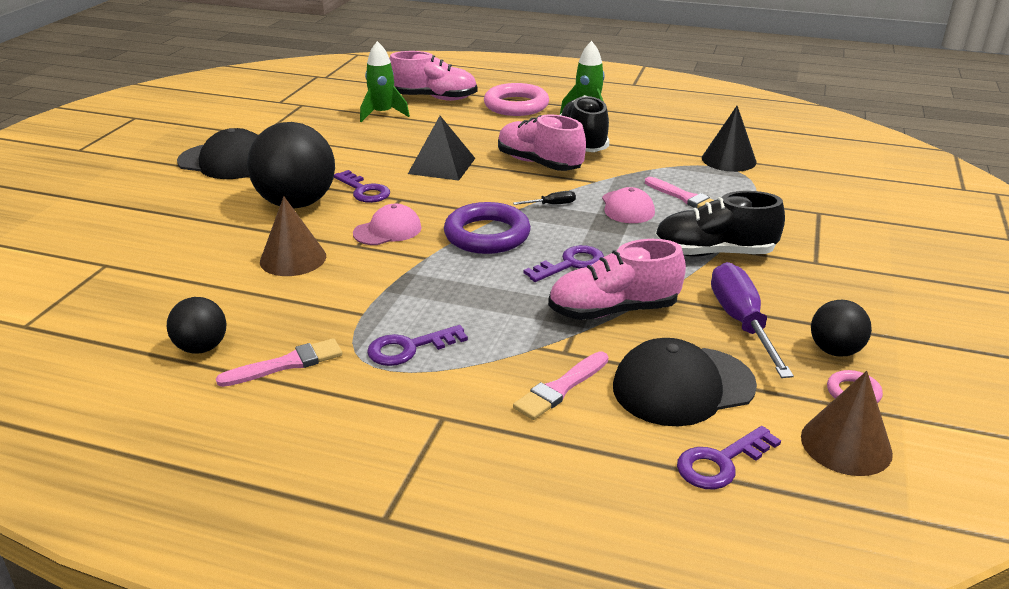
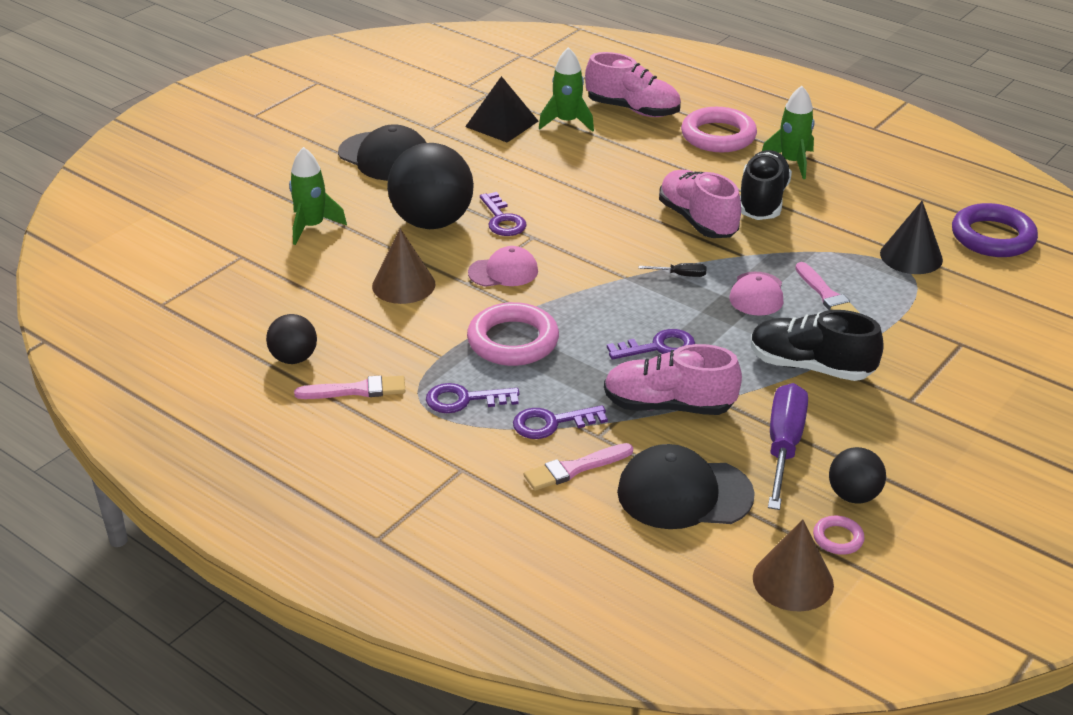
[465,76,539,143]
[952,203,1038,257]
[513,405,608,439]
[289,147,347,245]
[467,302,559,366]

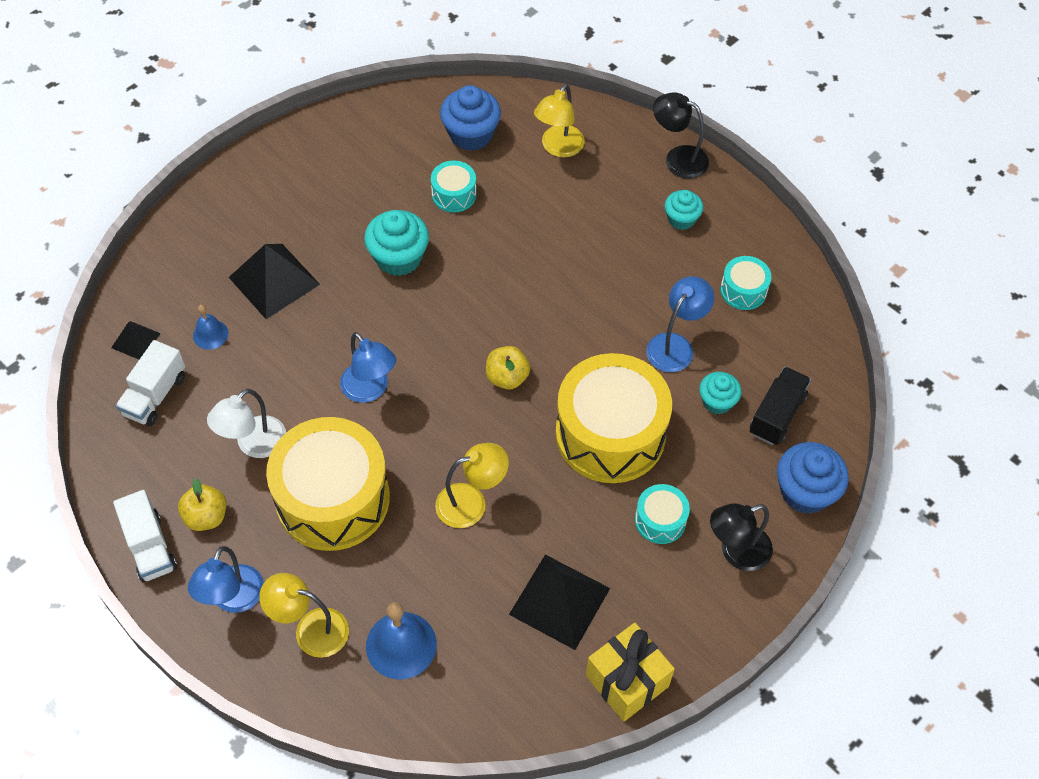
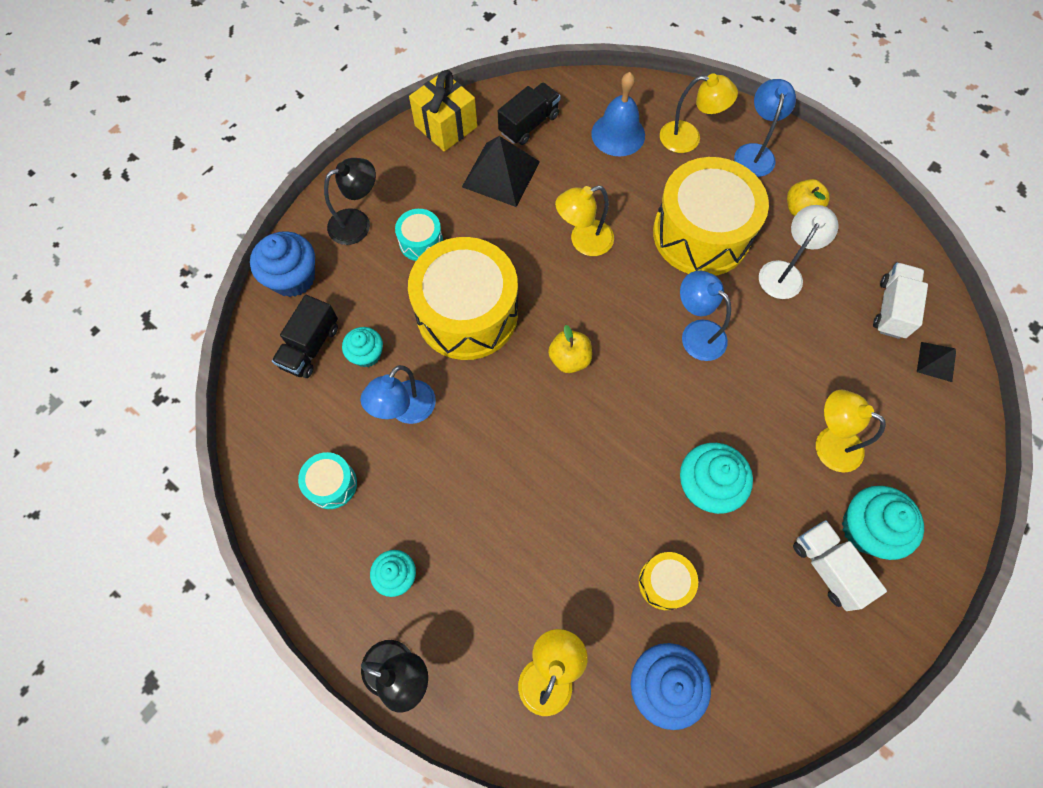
[793,520,887,611]
[193,305,228,350] (first image)
[816,390,886,473]
[639,552,698,610]
[498,83,561,145]
[842,486,924,560]

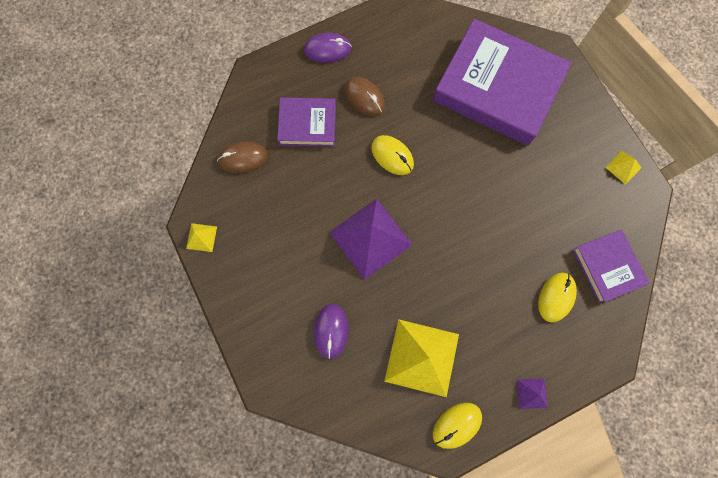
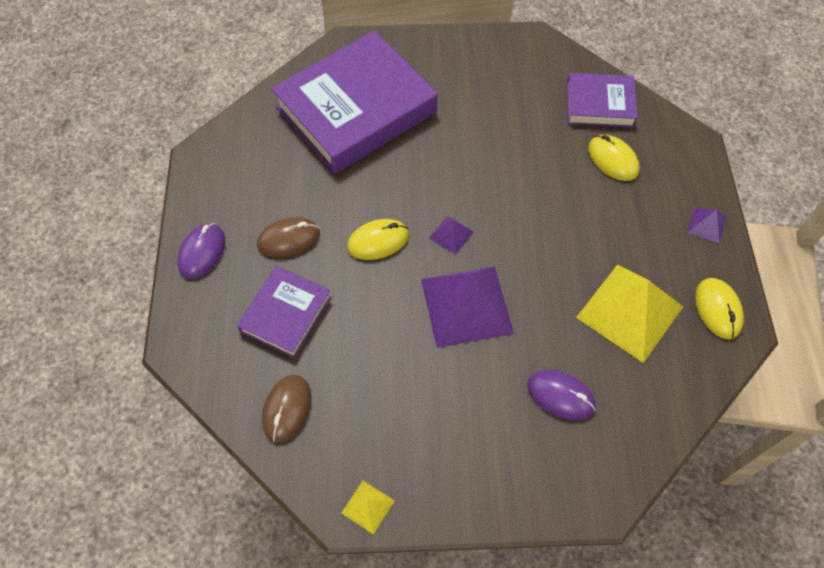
[605,151,642,185] (first image)
[429,216,474,255]

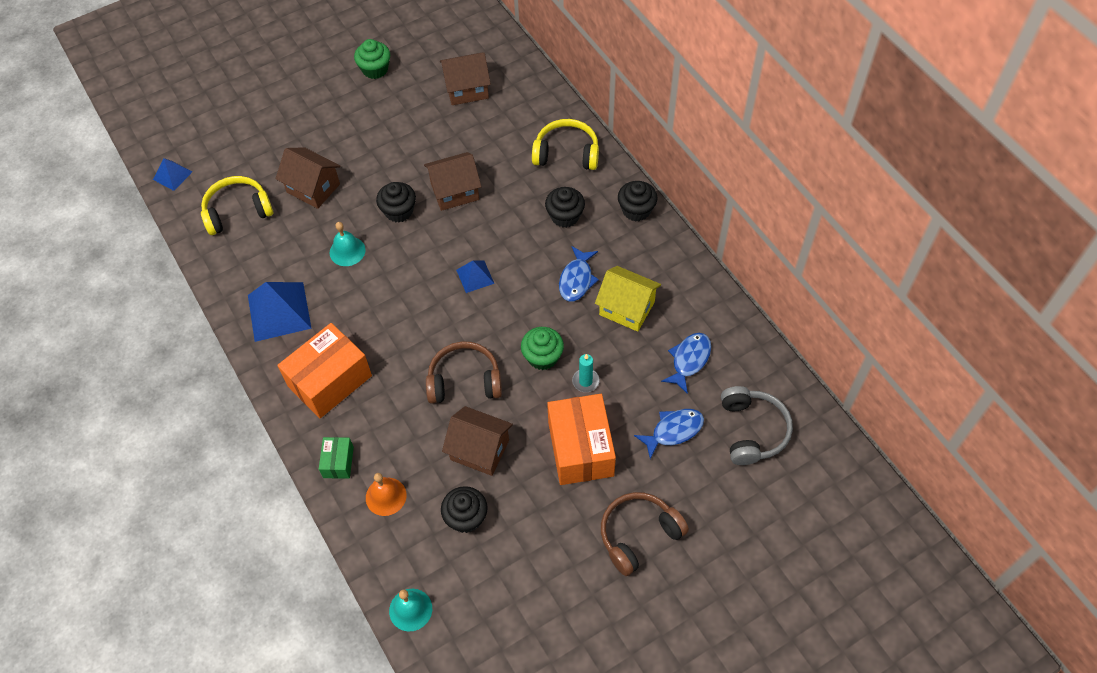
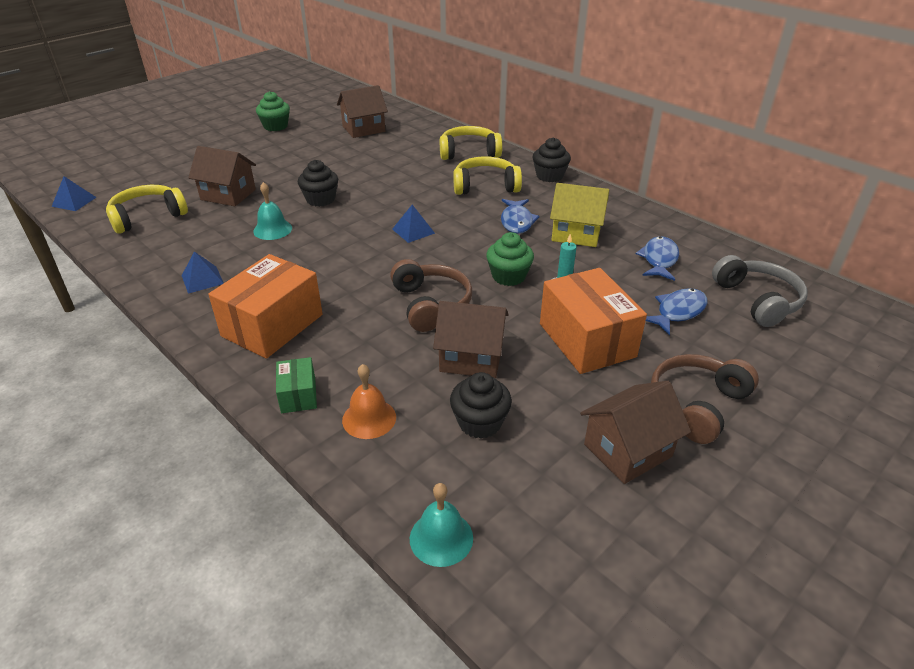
[182,251,224,294]
[580,381,691,484]
[390,259,473,332]
[453,156,522,195]

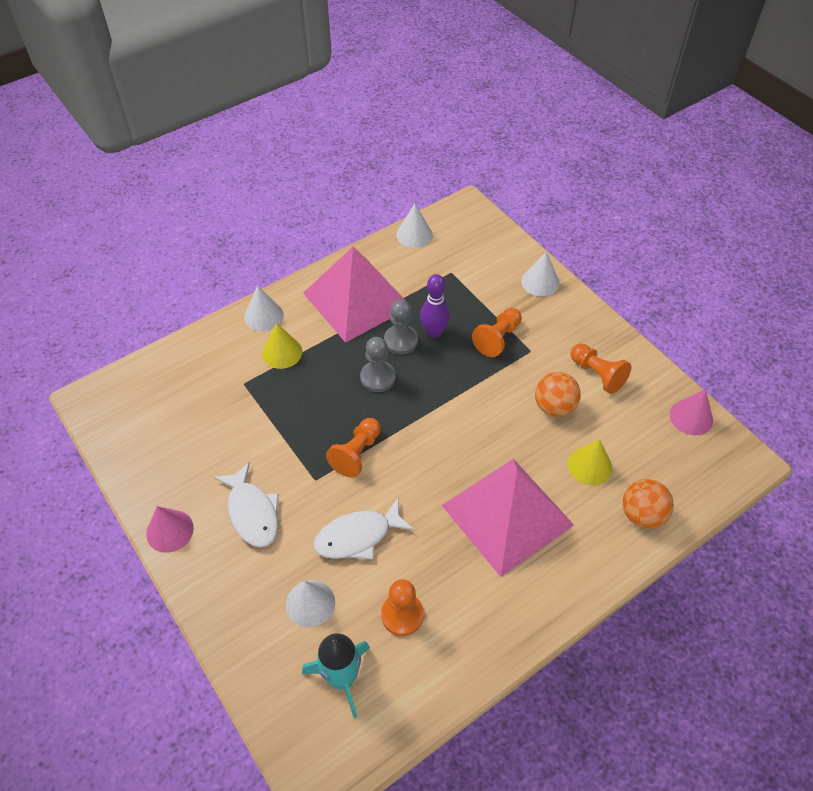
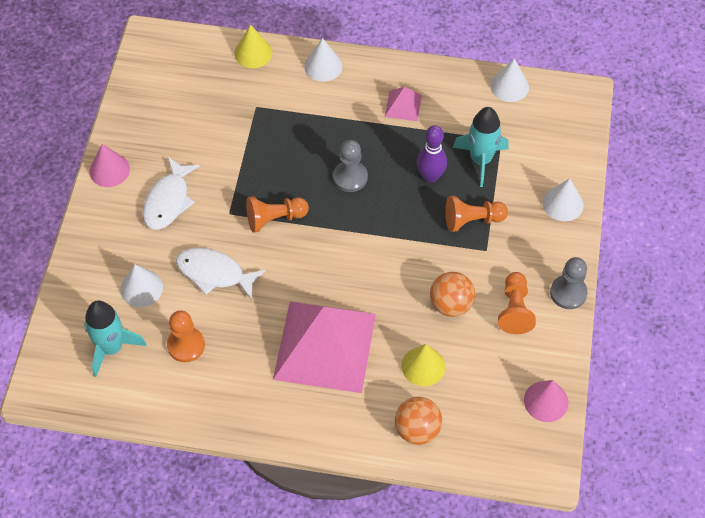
[234,25,272,68]
[385,87,422,121]
[550,257,588,309]
[453,107,509,187]

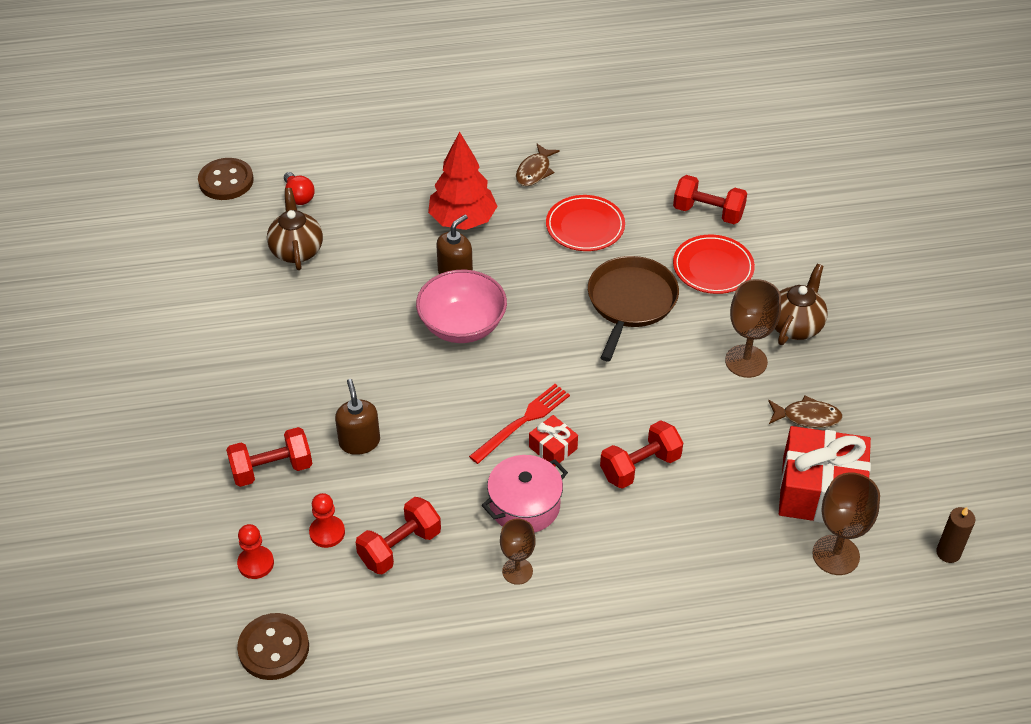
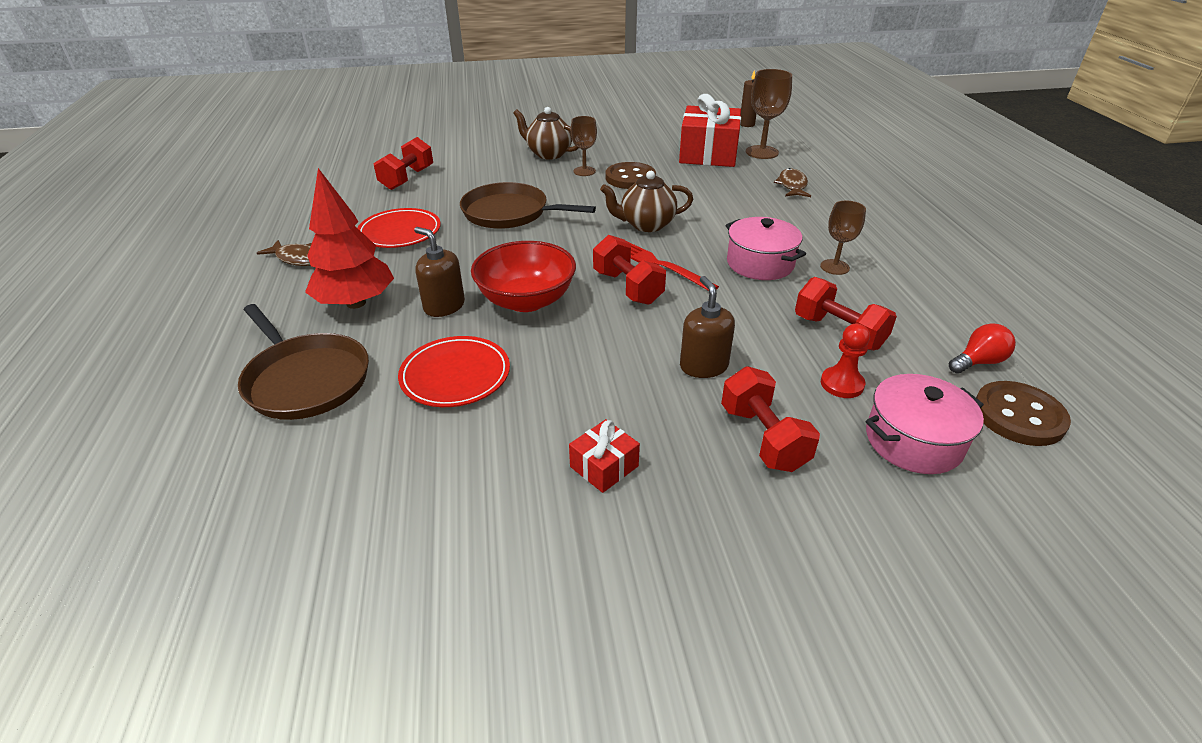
[605,162,656,189]
[865,374,984,474]
[600,171,693,232]
[949,323,1016,374]
[680,276,735,378]
[471,241,576,312]
[569,419,640,493]
[593,235,666,305]
[398,336,510,407]
[571,116,597,176]
[774,168,811,197]
[238,304,369,420]

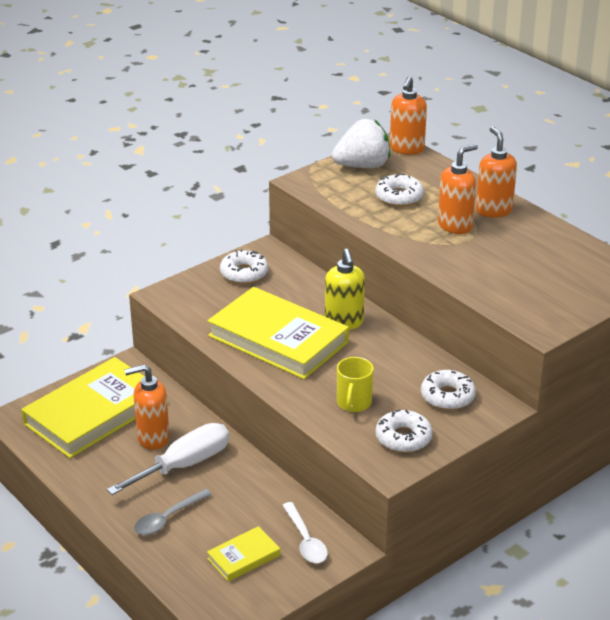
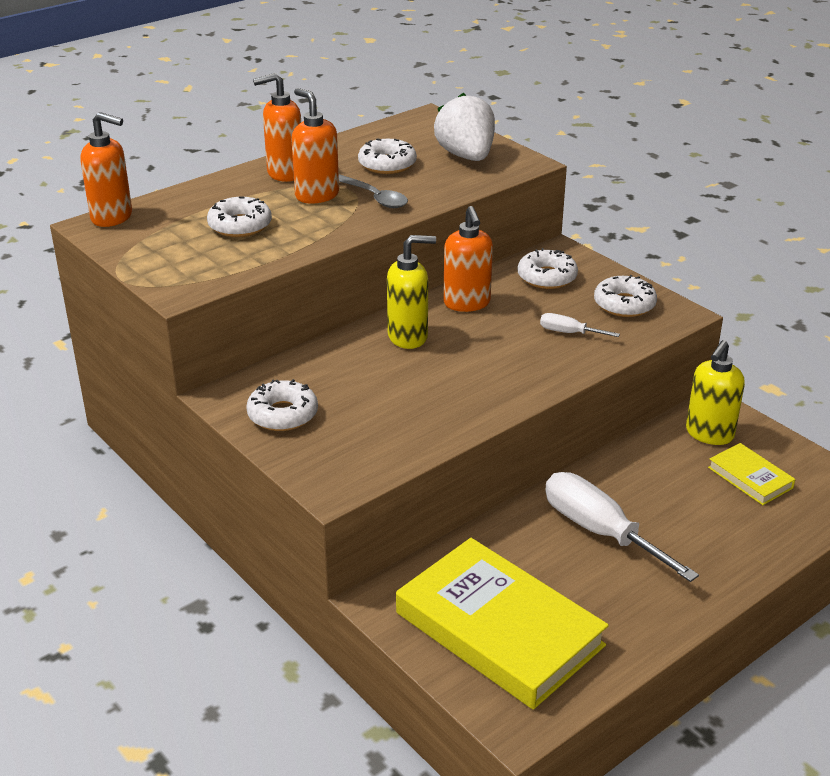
[443,206,493,312]
[339,174,408,208]
[208,287,349,379] (first image)
[686,340,745,445]
[434,93,495,161]
[540,313,620,337]
[358,138,417,174]

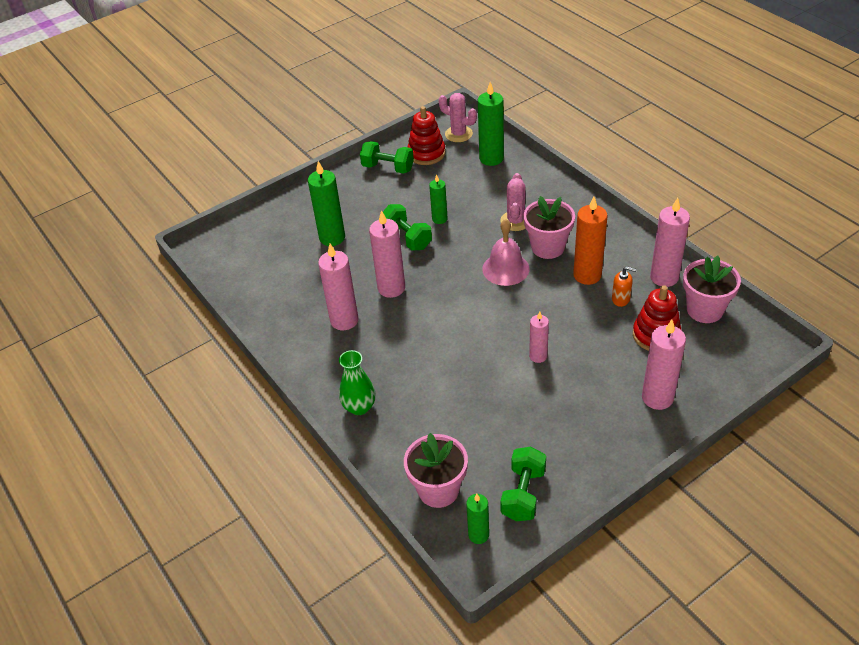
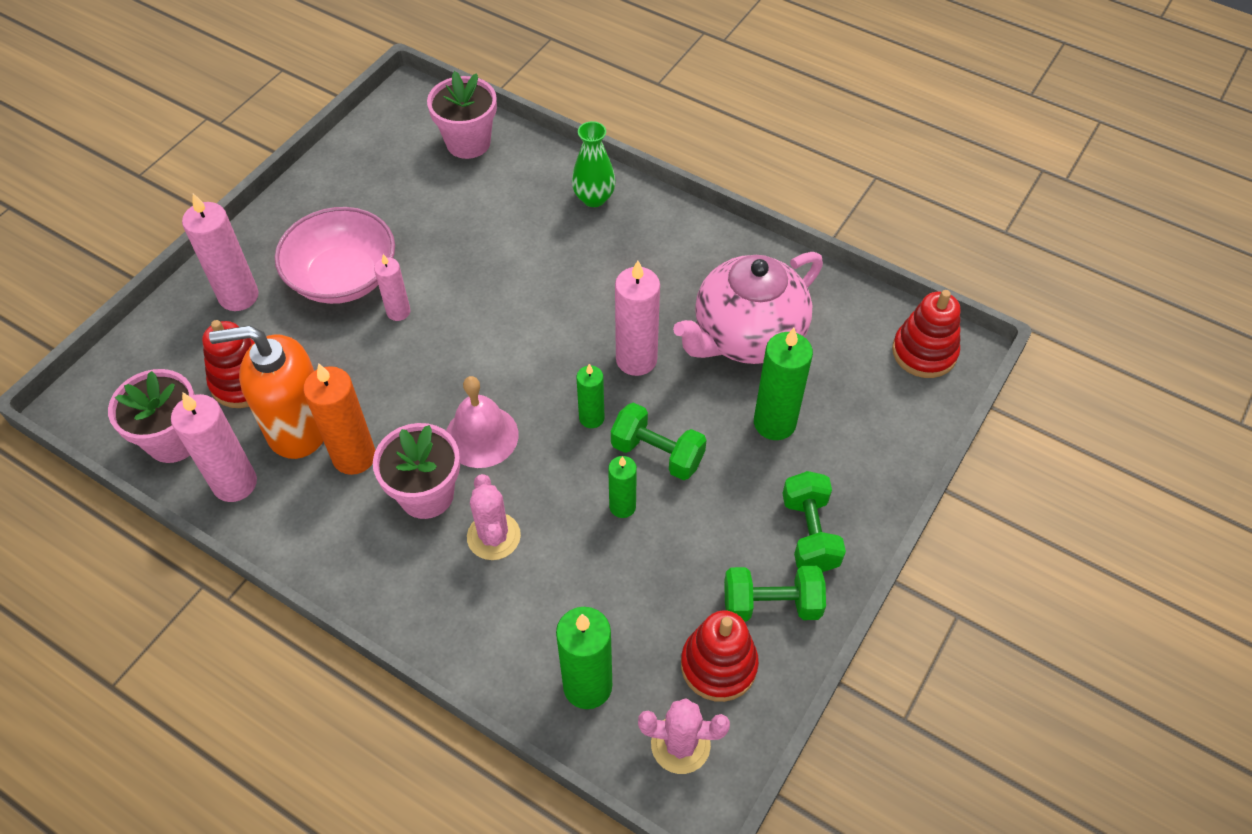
[318,244,359,330] (first image)
[577,364,604,428]
[782,471,846,572]
[209,325,324,459]
[275,207,395,304]
[673,252,823,364]
[892,290,961,378]

